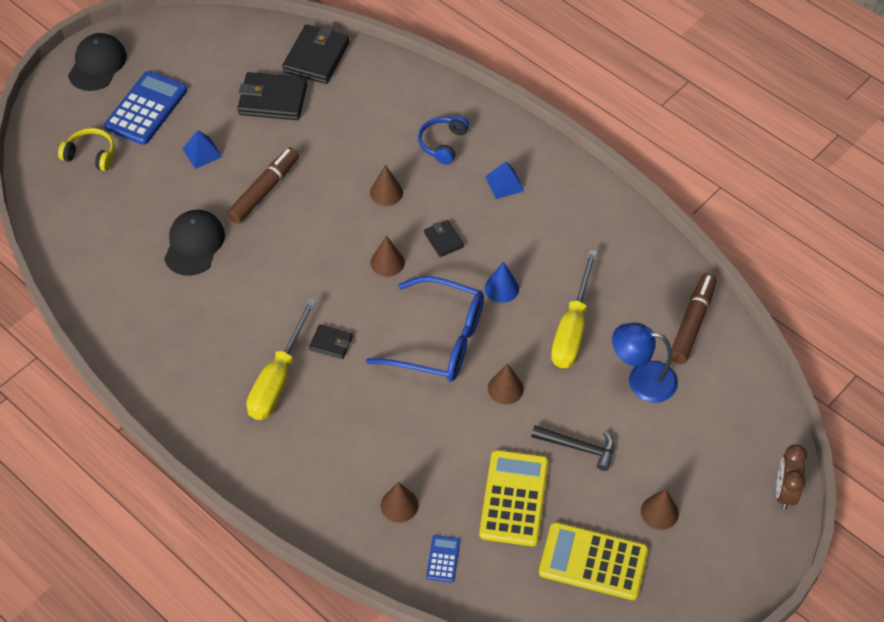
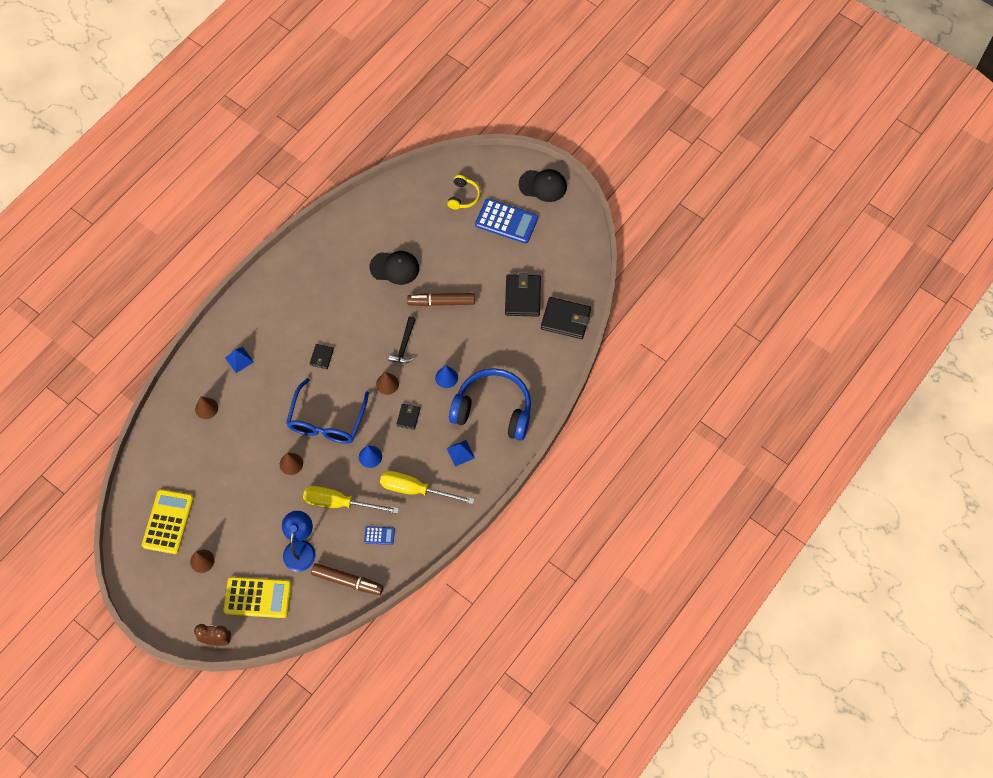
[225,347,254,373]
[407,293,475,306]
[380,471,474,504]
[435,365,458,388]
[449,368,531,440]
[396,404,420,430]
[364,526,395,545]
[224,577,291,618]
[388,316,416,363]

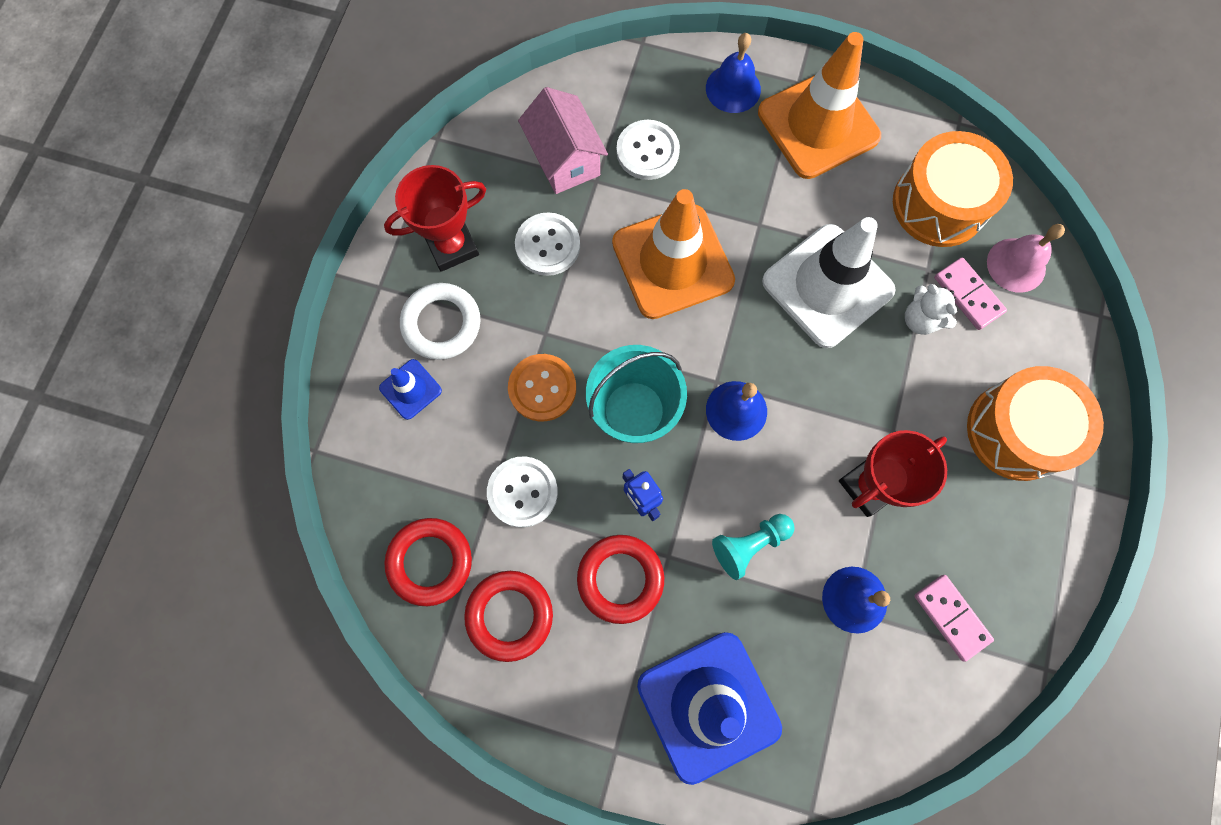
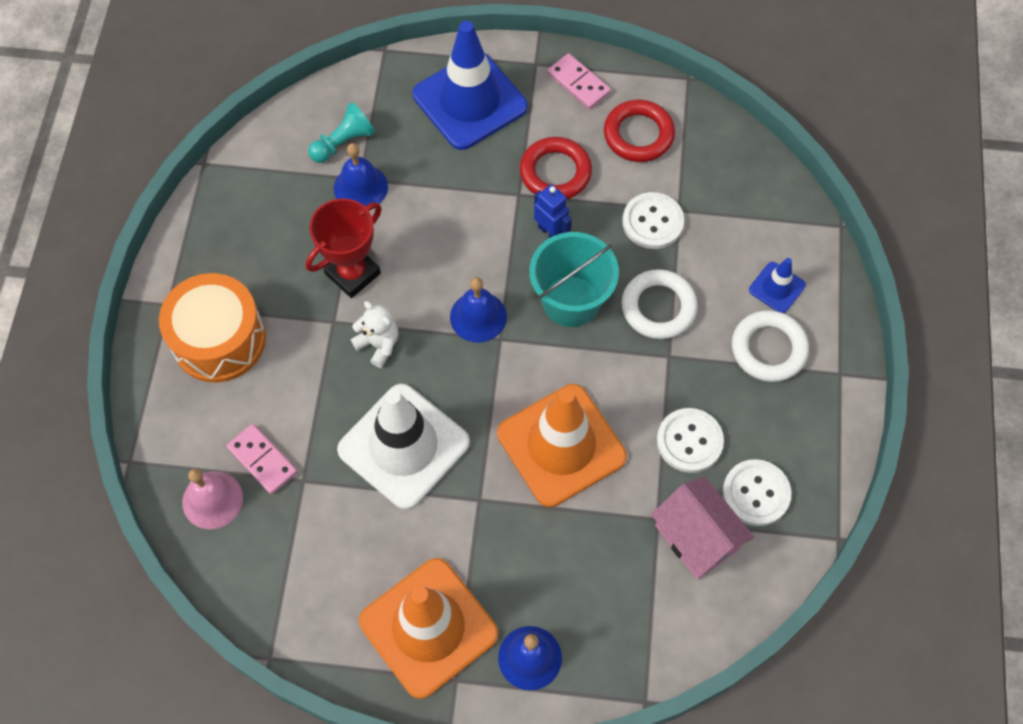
[384,165,486,272] (first image)
[384,518,472,606] (first image)
[621,269,698,339]
[722,459,791,526]
[308,102,375,163]
[893,131,1013,247] (first image)
[351,301,398,368]
[548,53,611,109]

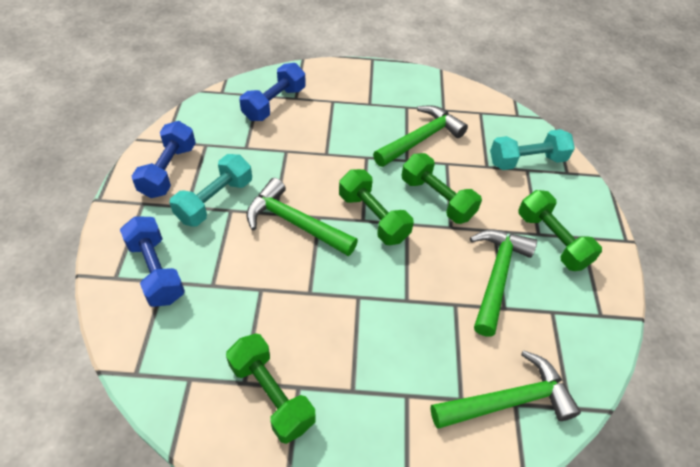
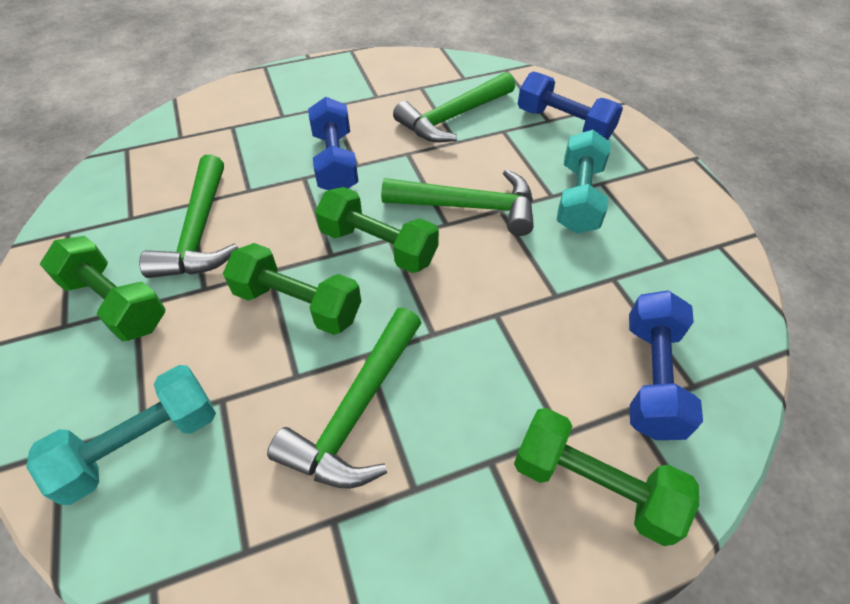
[308,97,359,190]
[514,408,699,546]
[393,72,515,143]

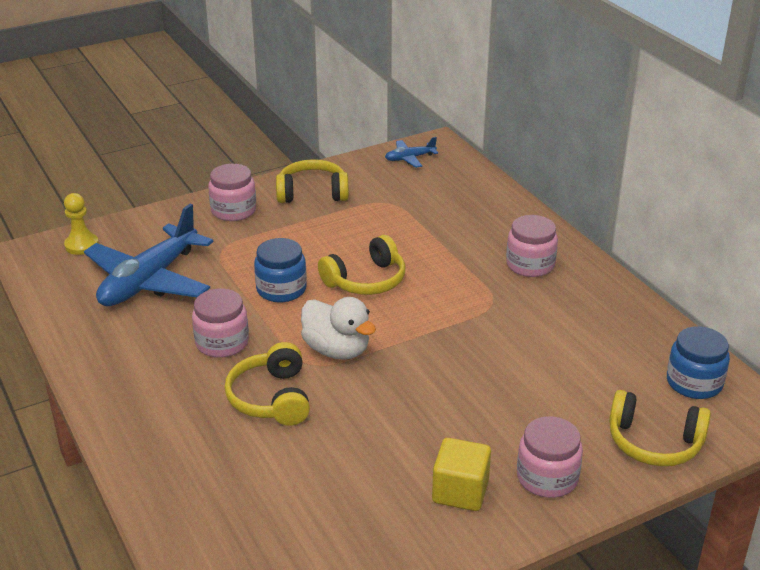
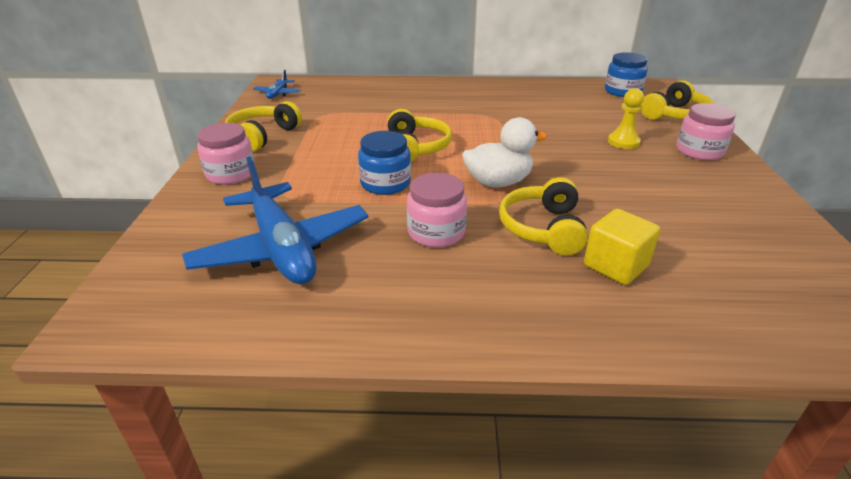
[608,88,644,149]
[499,177,588,255]
[584,209,660,285]
[506,215,558,277] (first image)

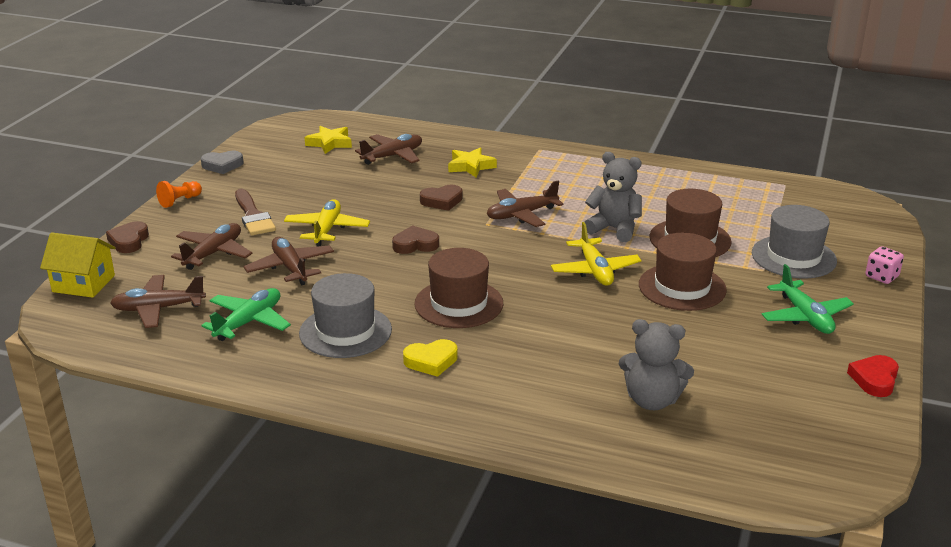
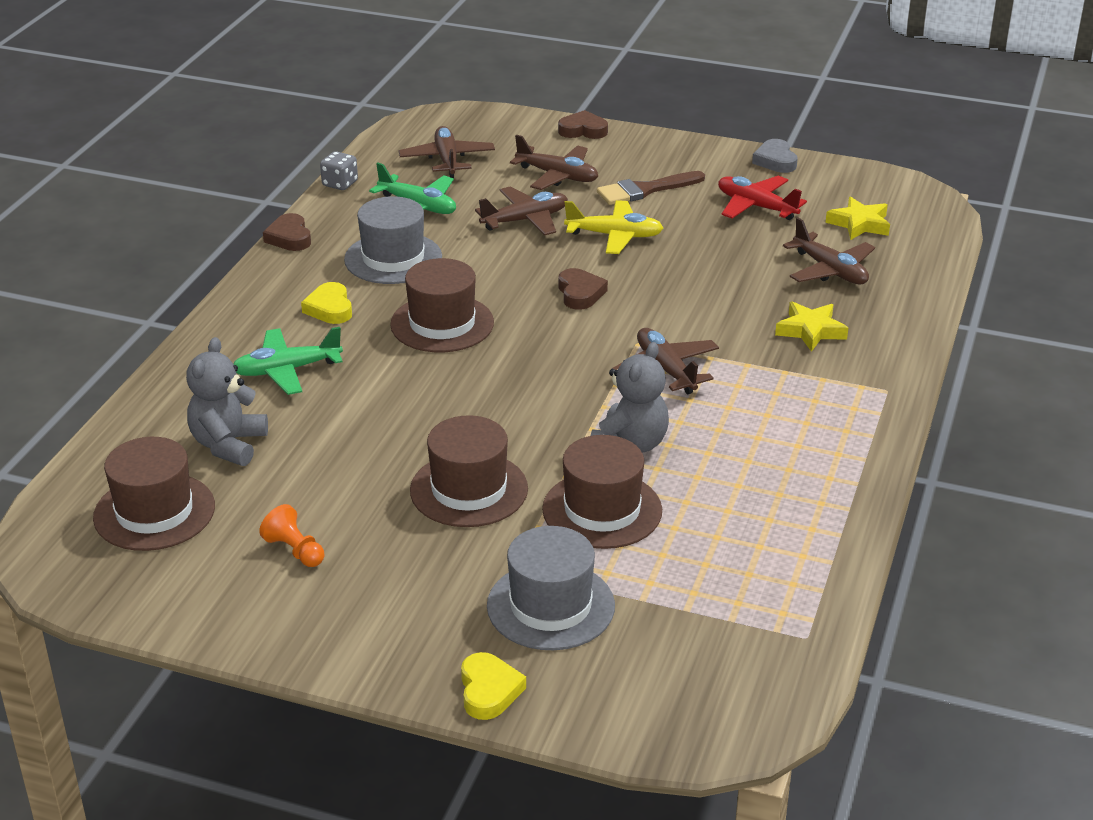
[40,232,116,298] (first image)
[259,504,324,567]
[263,213,311,251]
[551,222,641,286] (first image)
[234,327,343,395]
[847,355,899,397] (first image)
[461,652,526,720]
[93,437,215,551]
[320,151,358,190]
[718,176,807,220]

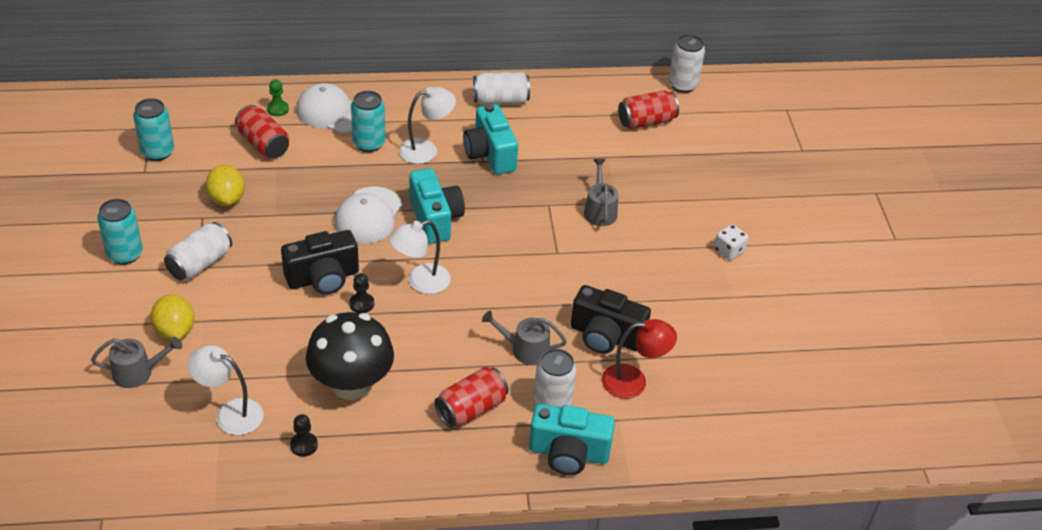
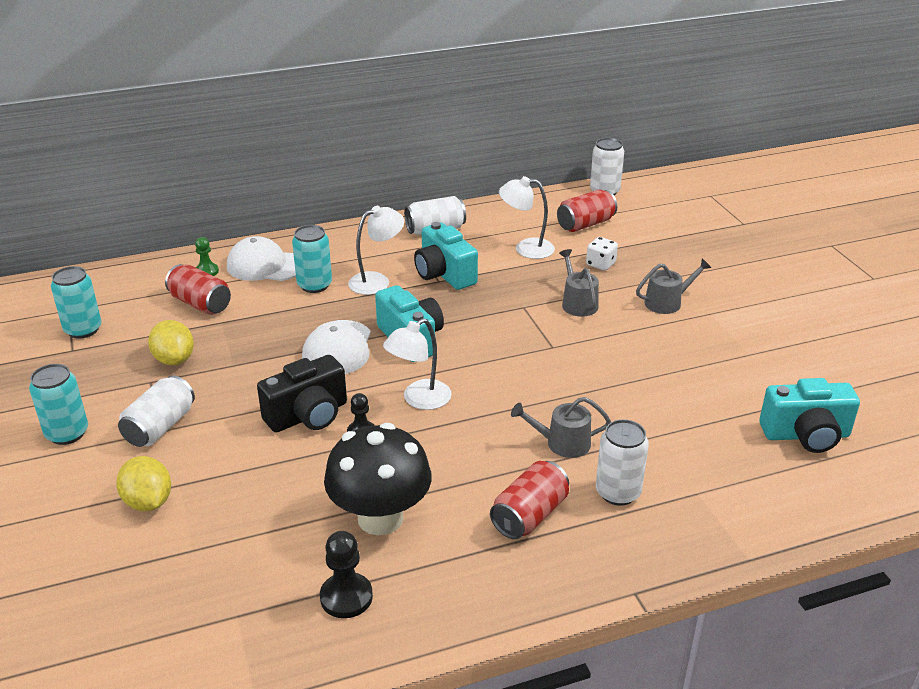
[636,258,711,314]
[499,176,555,259]
[320,531,373,618]
[759,378,860,453]
[571,285,651,354] (first image)
[602,319,677,399] (first image)
[586,237,618,270]

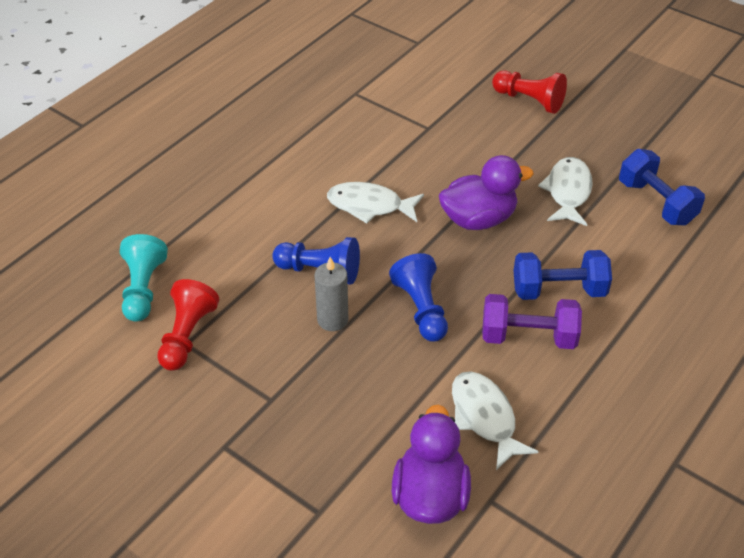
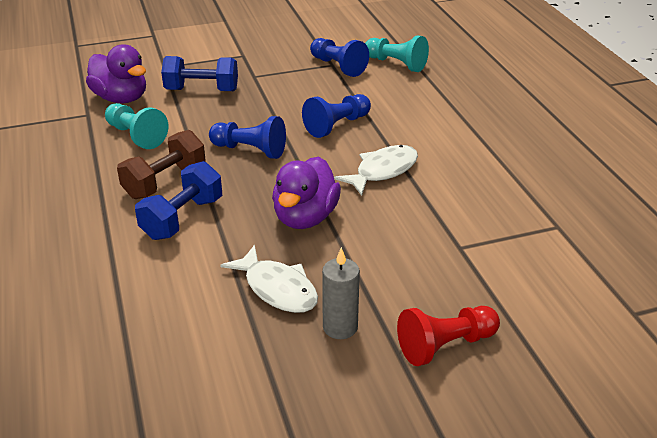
[310,38,369,77]
[322,247,360,339]
[105,103,168,149]
[117,130,206,199]
[161,56,238,91]

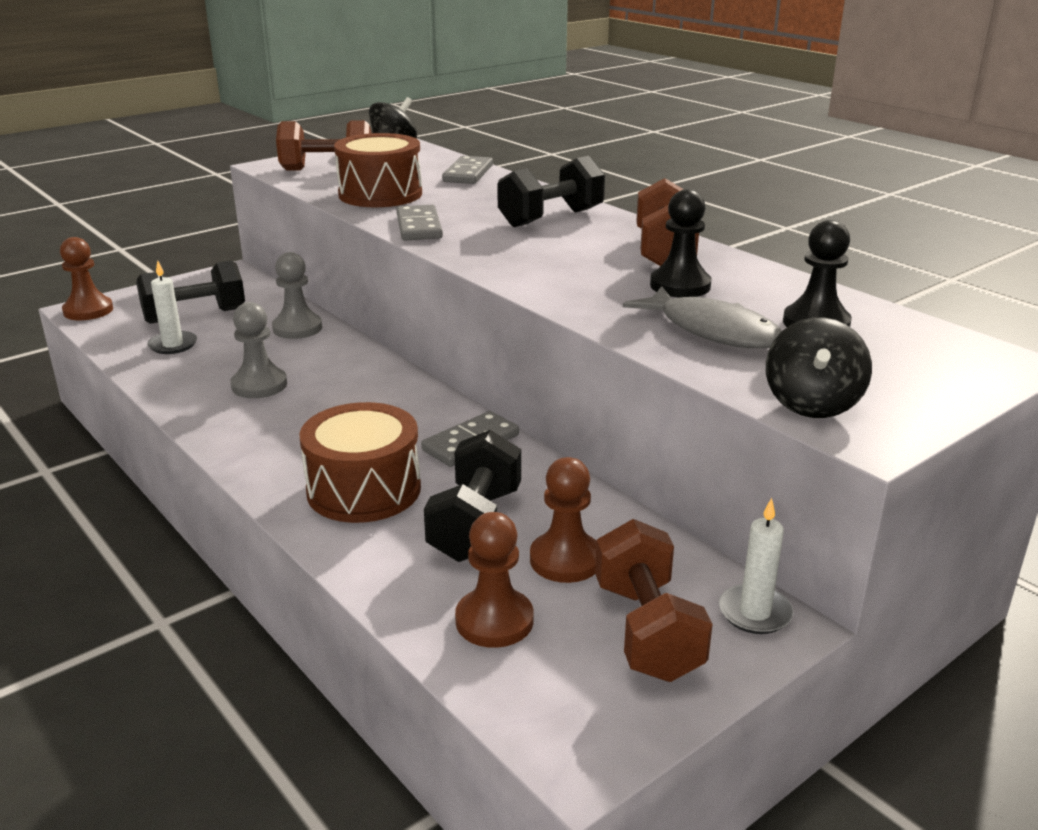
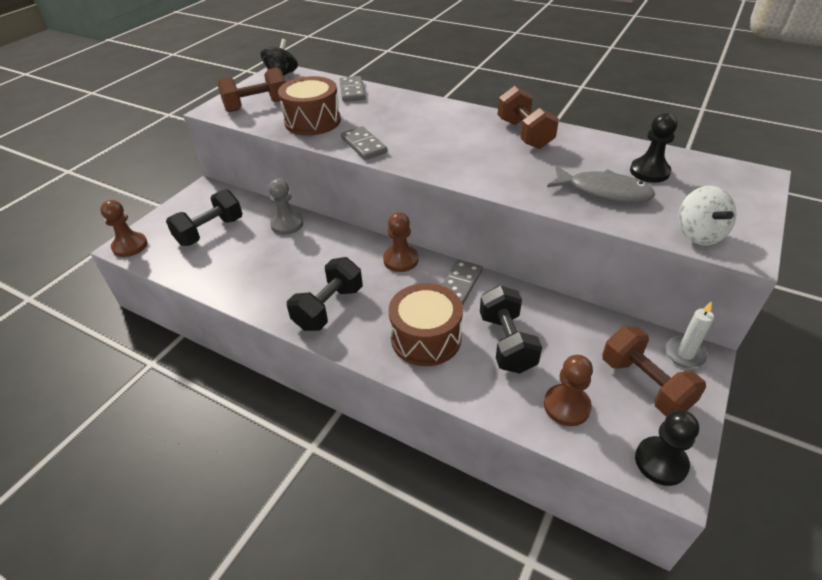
[147,261,197,354] (first image)
[231,302,287,398] (first image)
[287,257,363,331]
[383,212,418,272]
[635,410,699,486]
[678,186,737,245]

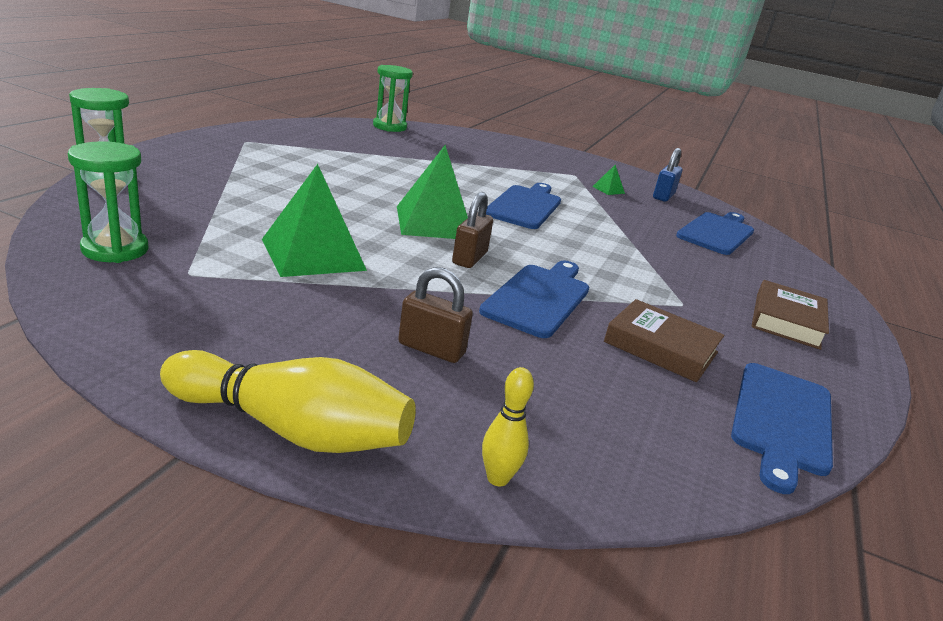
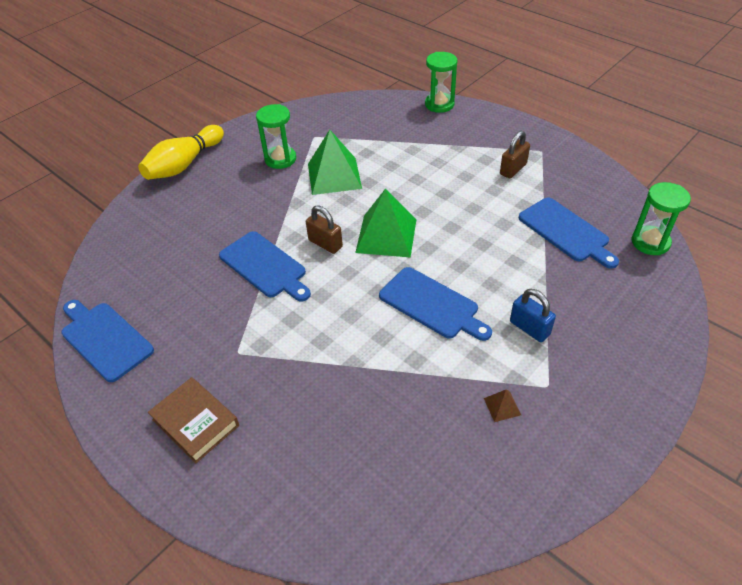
[256,104,296,169]
[500,131,530,178]
[482,367,534,486] (first image)
[484,389,521,422]
[604,299,724,382] (first image)
[510,289,556,342]
[519,198,619,269]

